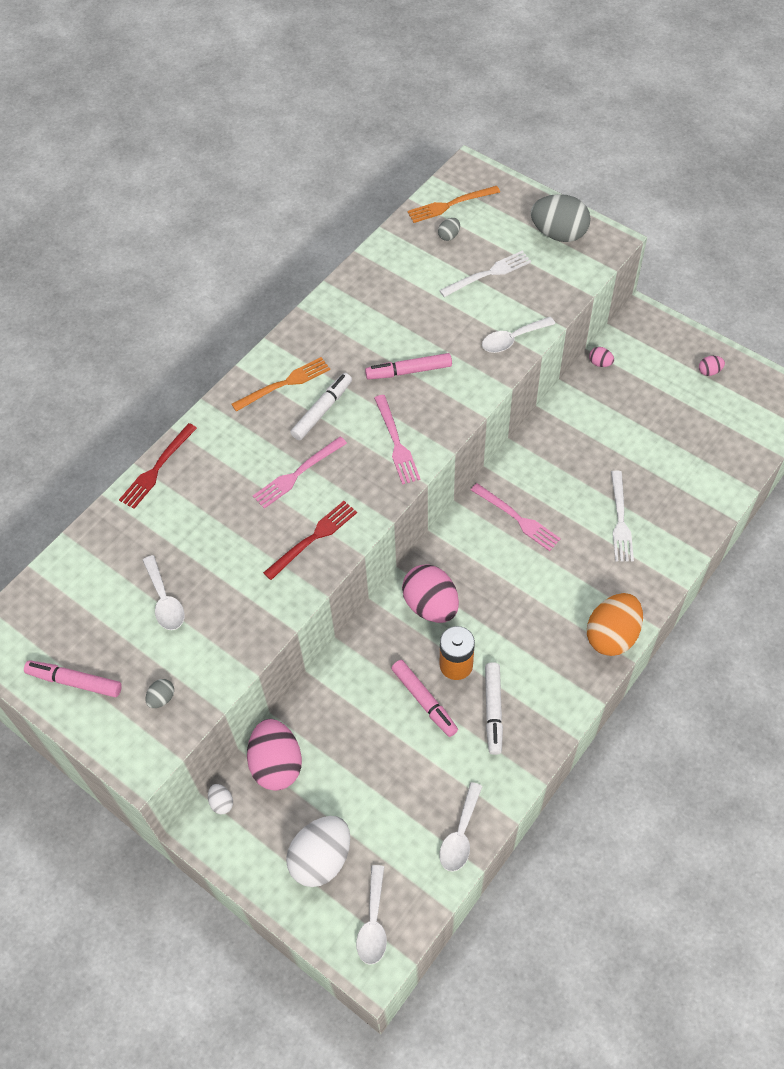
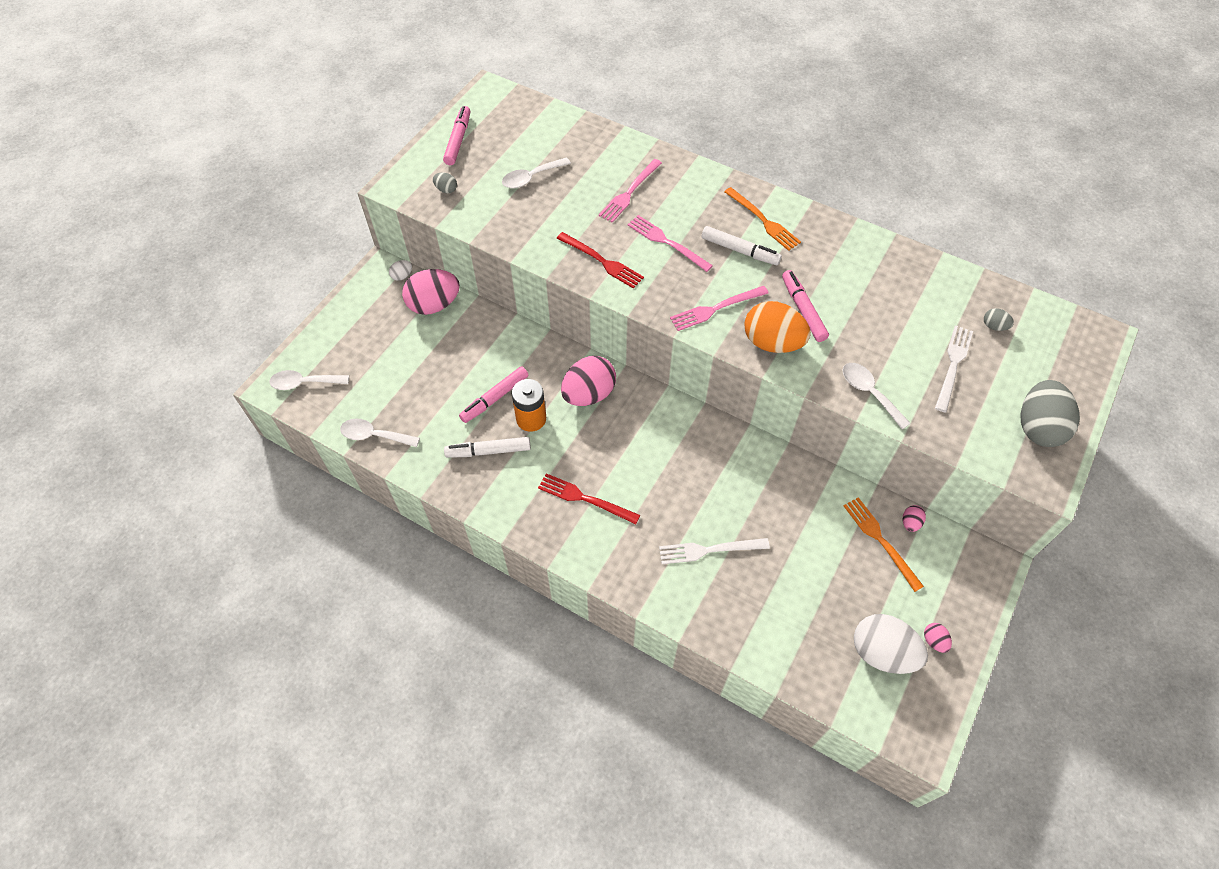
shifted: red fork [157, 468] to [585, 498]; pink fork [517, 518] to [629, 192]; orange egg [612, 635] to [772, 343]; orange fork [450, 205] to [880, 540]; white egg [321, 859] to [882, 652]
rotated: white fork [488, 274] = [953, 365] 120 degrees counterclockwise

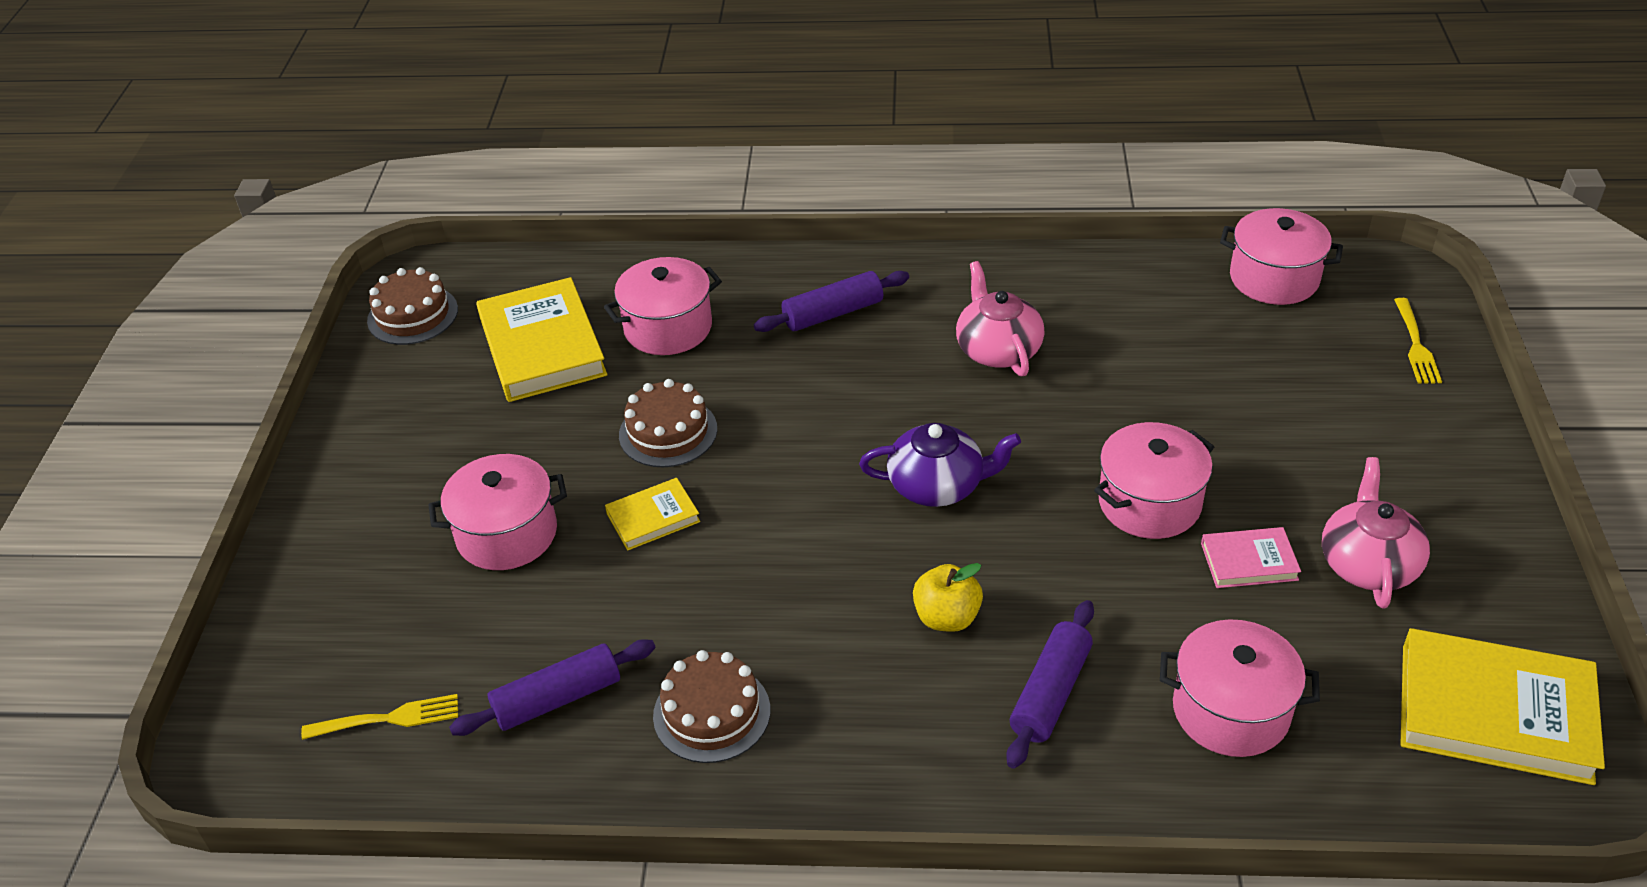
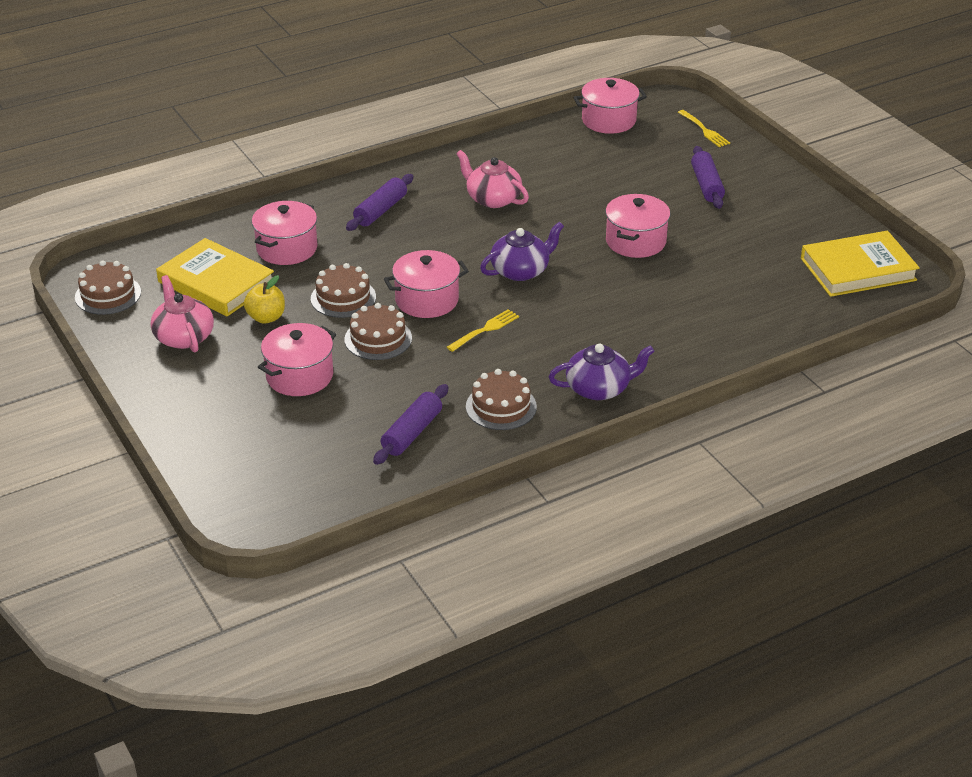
gone: pink book [1249, 561]
new: purple teapot [599, 388]
shifted: pink teapot [1368, 564] to [184, 337]; yellow apple [947, 617] to [266, 317]; pink pot [1231, 710] to [427, 300]; yellow fork [387, 719] to [484, 330]; purple rolling pin [1050, 693] to [707, 185]
swapped: yellow book [653, 517] to brown cake [378, 339]

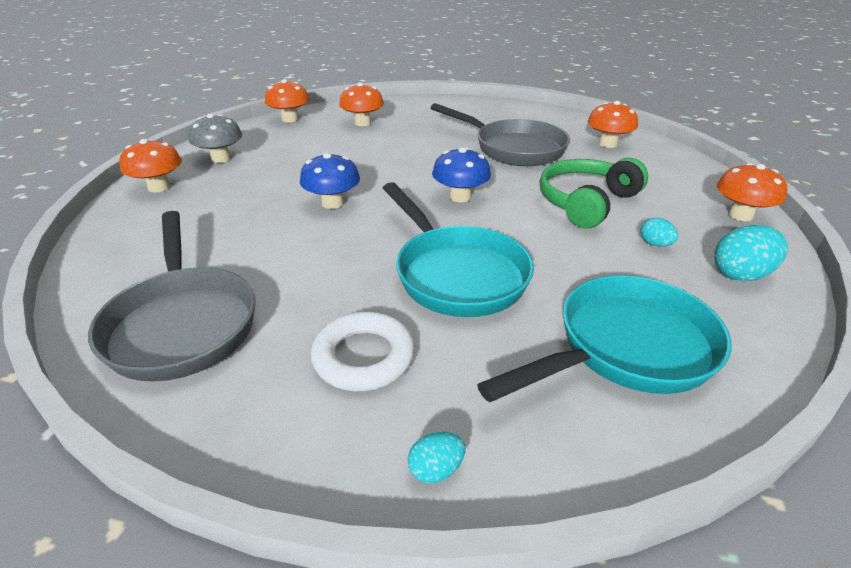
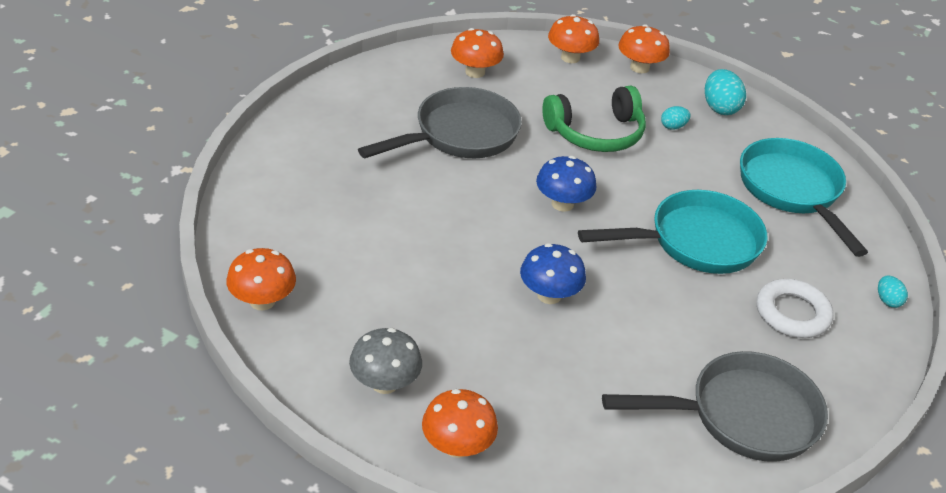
shifted: orange mushroom [363, 123] to [570, 57]
rotated: green headphones [586, 202] = [596, 133] 75 degrees counterclockwise

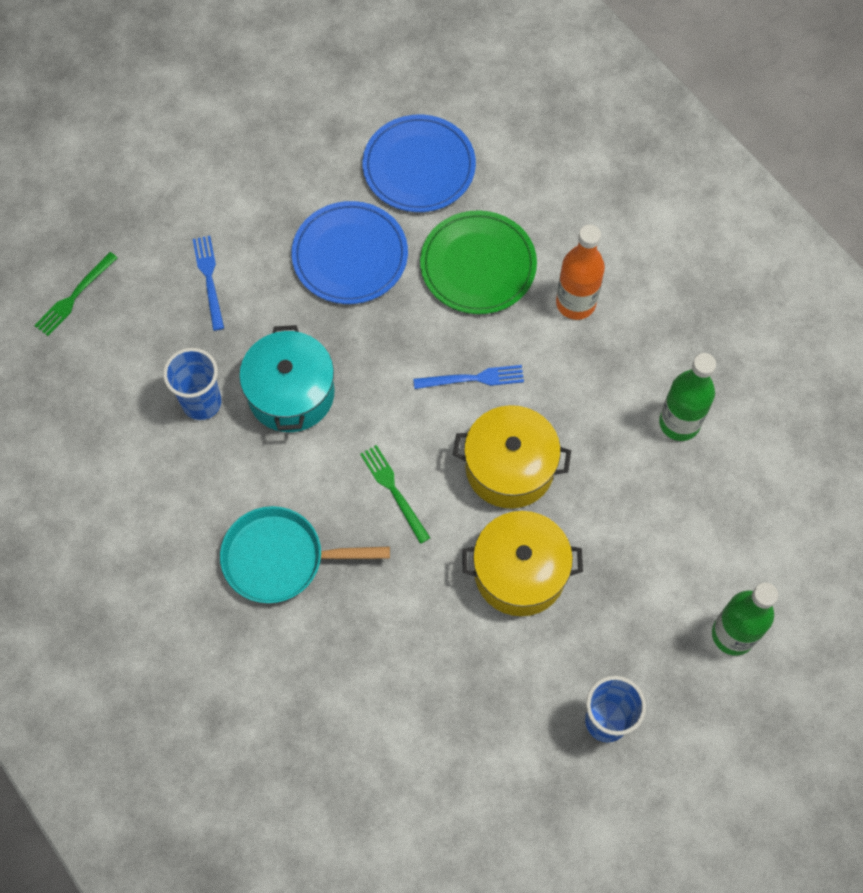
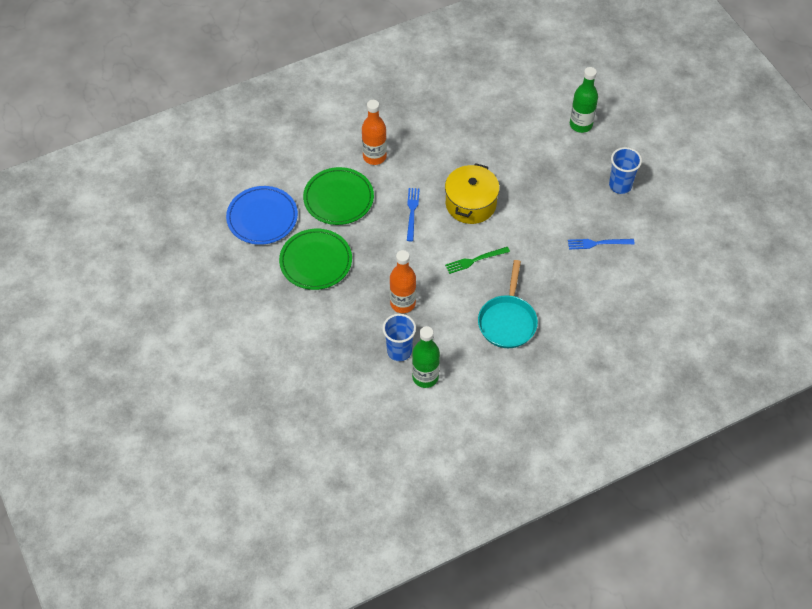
gone: green fork [74, 296]; yellow pot [519, 572]
shifted: green bottle [679, 423] to [425, 377]; blue fork [209, 279] to [598, 243]
swapped: turquoise pot [291, 393] to orange bottle [402, 303]
repainted: blue plate [350, 256] to green plate [316, 261]

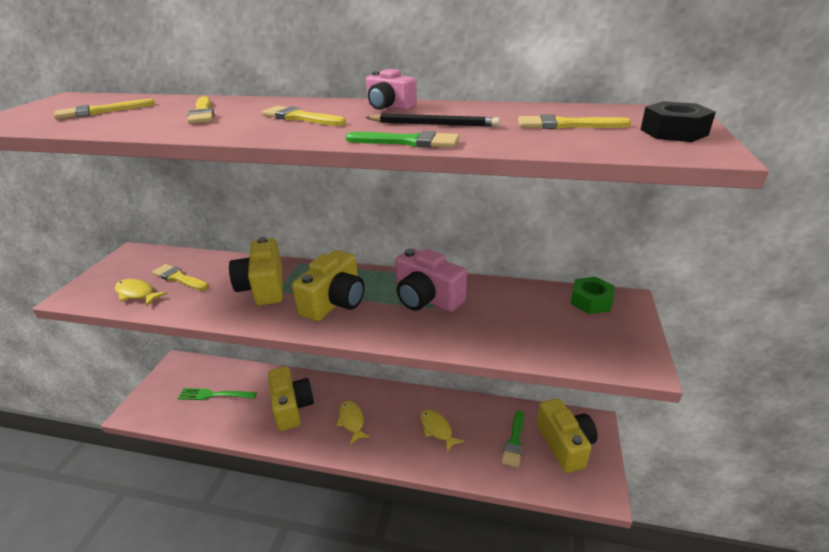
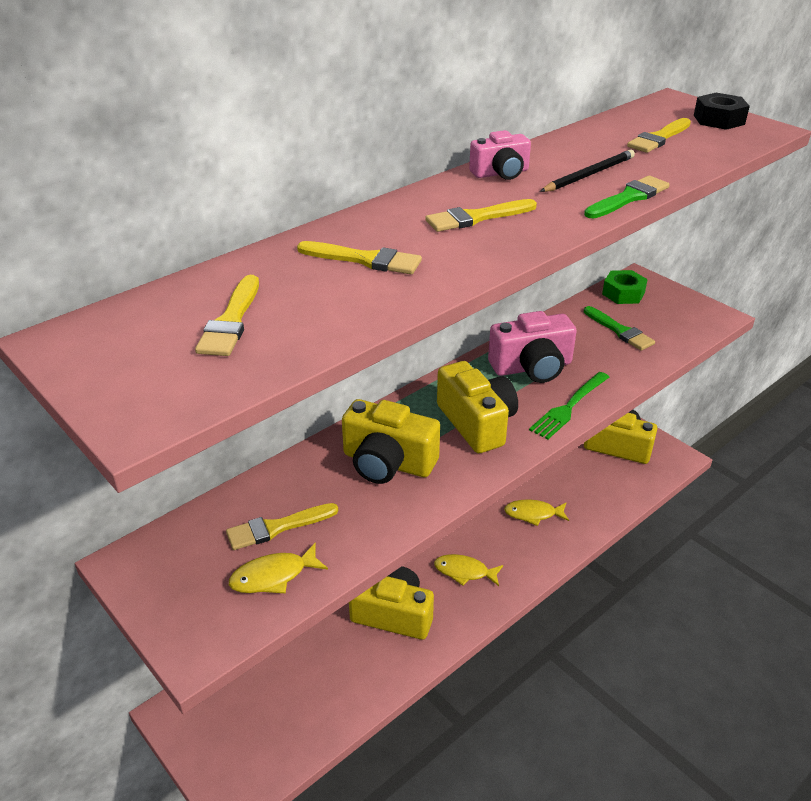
shifted: green fork [214, 395] to [569, 407]; green brush [514, 441] to [620, 331]

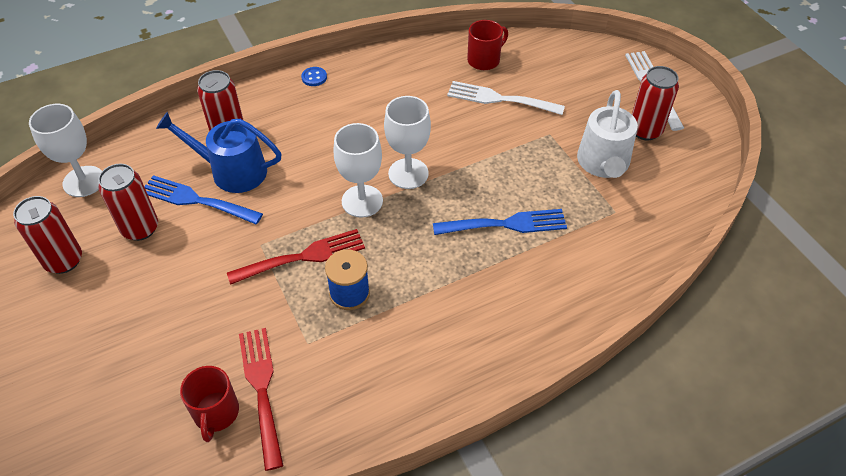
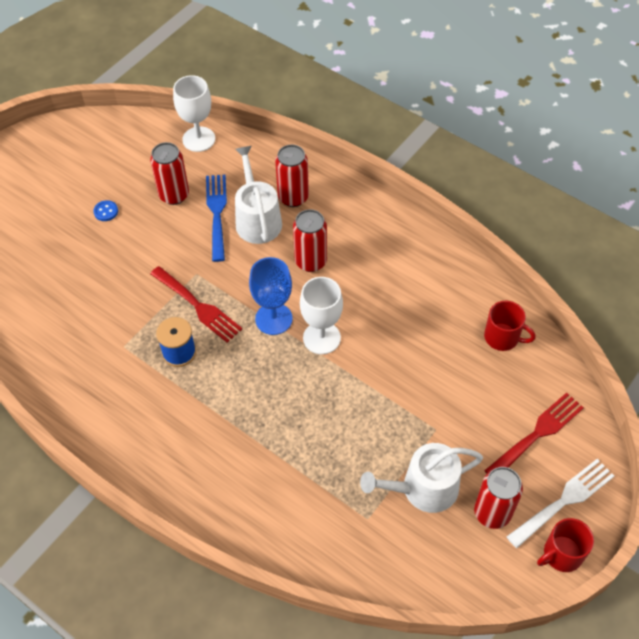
gone: blue fork [506, 224]; white fork [499, 99]
shifted: blue button [314, 77] to [106, 211]; red can [64, 261] to [311, 261]; red fork [261, 389] to [537, 433]; red mug [216, 413] to [562, 554]
repainted: blue watering can [232, 171] to white watering can [257, 219]; white goblet [362, 201] to blue goblet [273, 319]

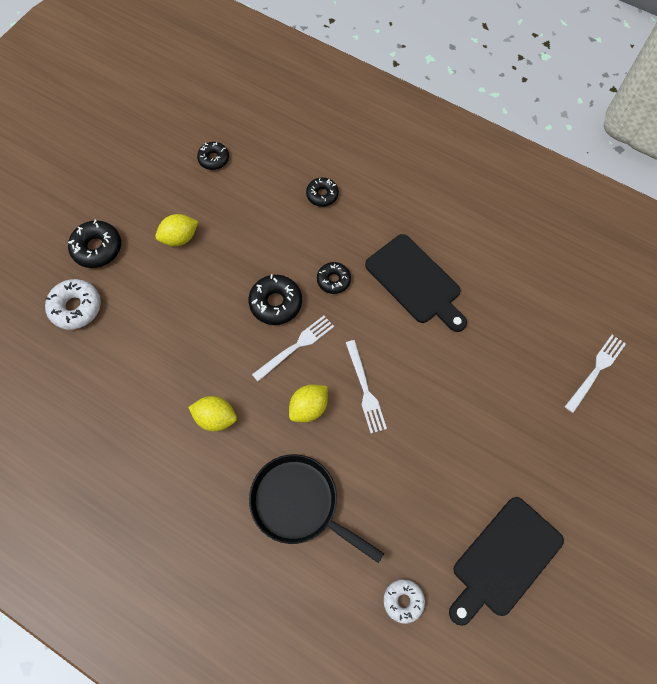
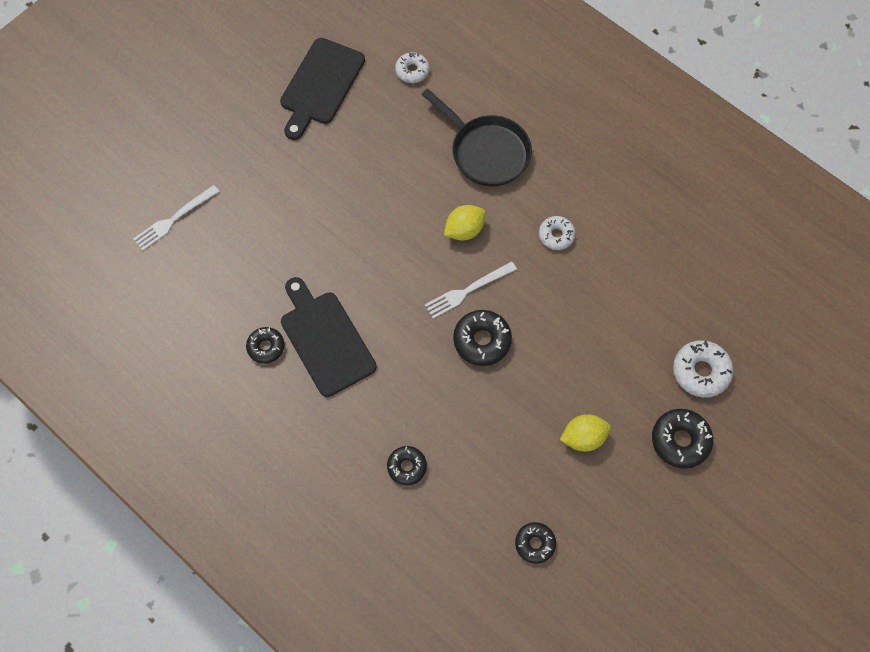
gone: white fork [365, 389]
shifted: black donut [333, 280] to [266, 347]
swapped: yellow lemon [215, 418] to white donut [556, 235]
rotated: black cutting board [503, 559] = [320, 85] 150 degrees clockwise

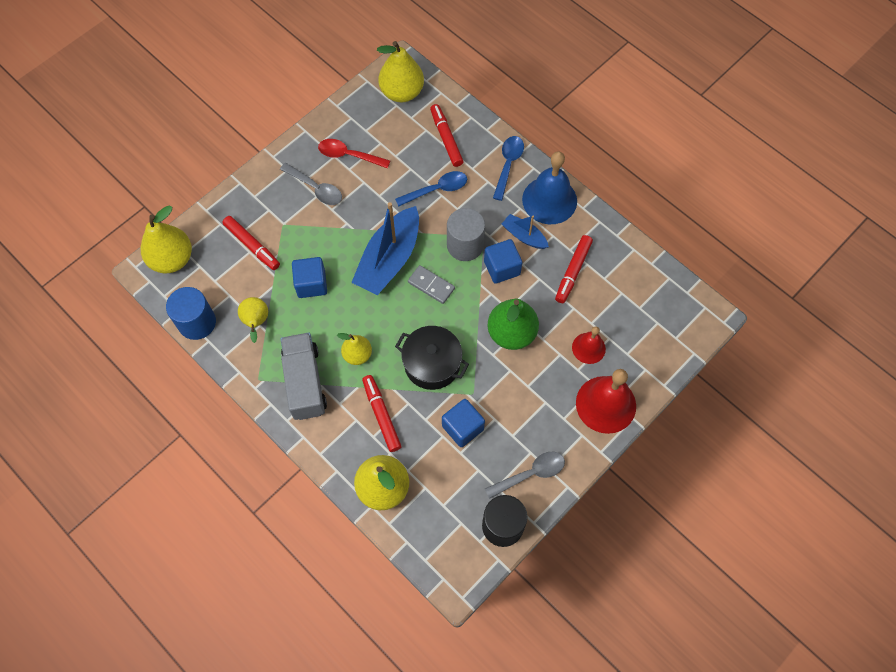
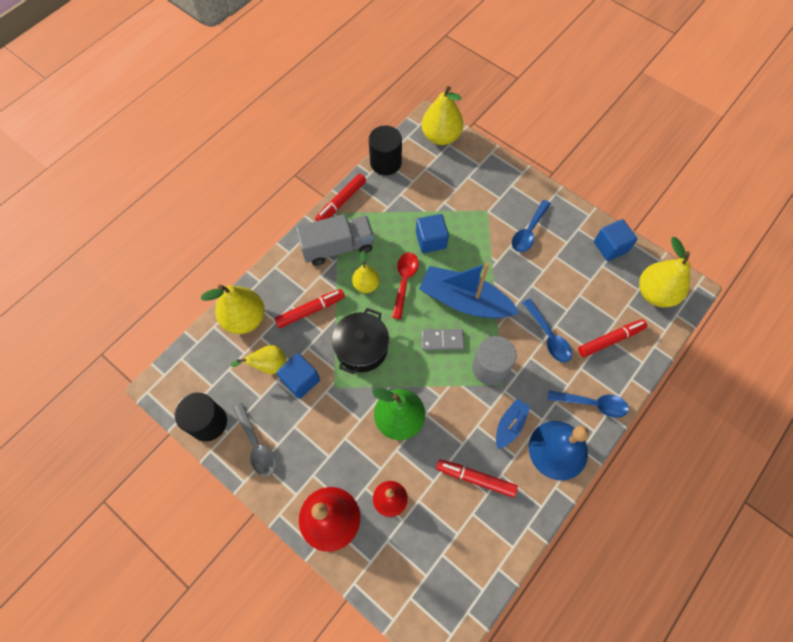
shifted: yellow pear [256, 322] to [268, 365]; red marker [252, 246] to [341, 202]; red spoon [349, 155] to [404, 281]; blue cube [502, 268] to [610, 247]
repainted: blue cylinder [197, 322] to black cylinder [385, 162]; grey spoon [316, 188] to blue spoon [528, 231]
rotated: grey domino [431, 285] = [442, 340] 60 degrees clockwise

